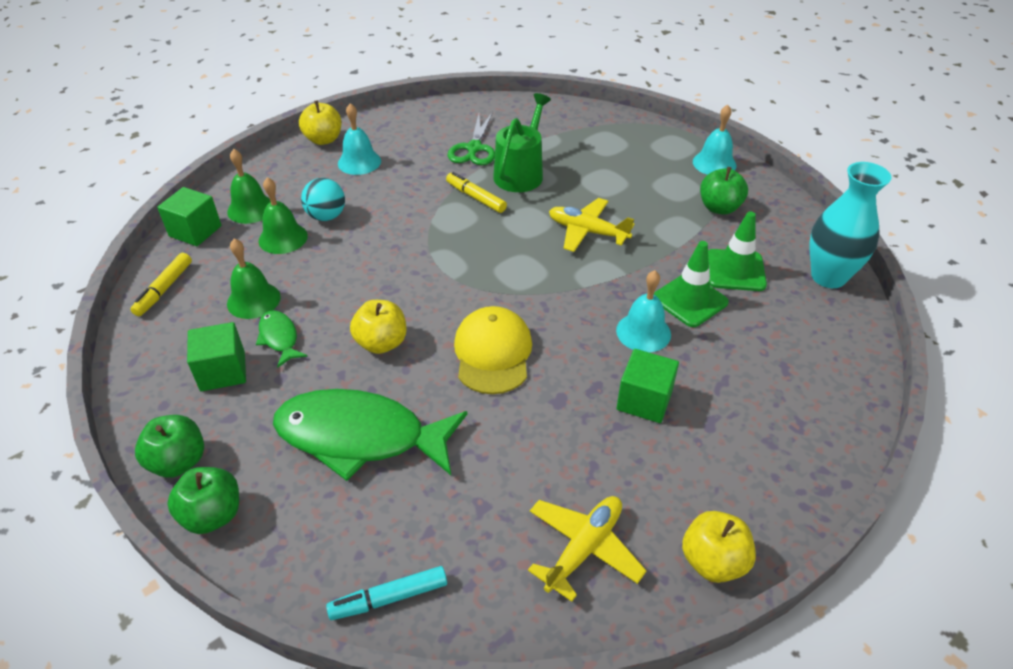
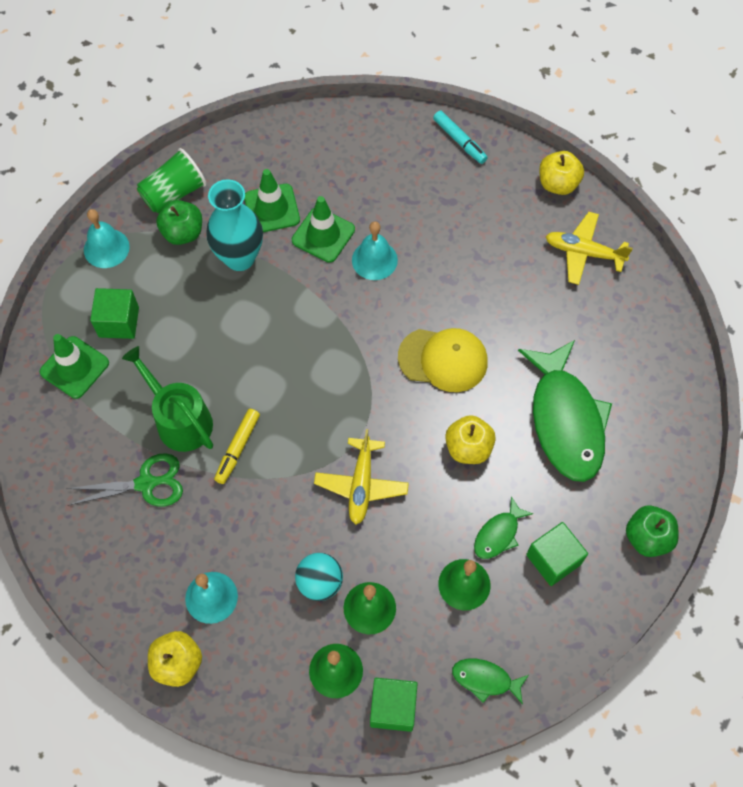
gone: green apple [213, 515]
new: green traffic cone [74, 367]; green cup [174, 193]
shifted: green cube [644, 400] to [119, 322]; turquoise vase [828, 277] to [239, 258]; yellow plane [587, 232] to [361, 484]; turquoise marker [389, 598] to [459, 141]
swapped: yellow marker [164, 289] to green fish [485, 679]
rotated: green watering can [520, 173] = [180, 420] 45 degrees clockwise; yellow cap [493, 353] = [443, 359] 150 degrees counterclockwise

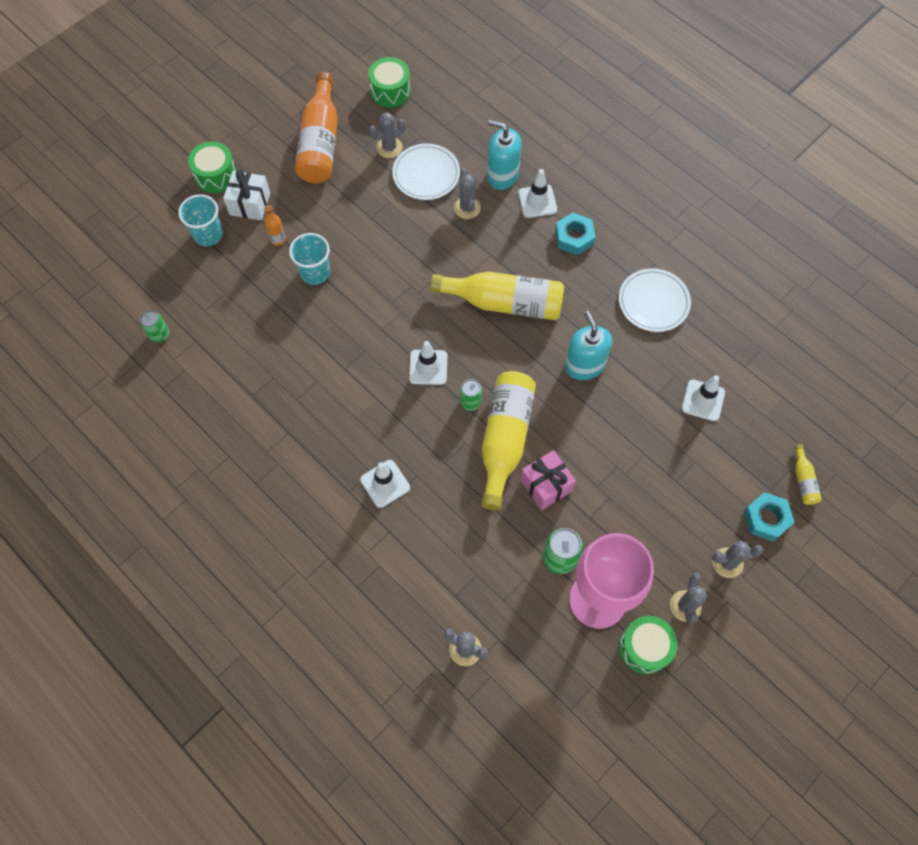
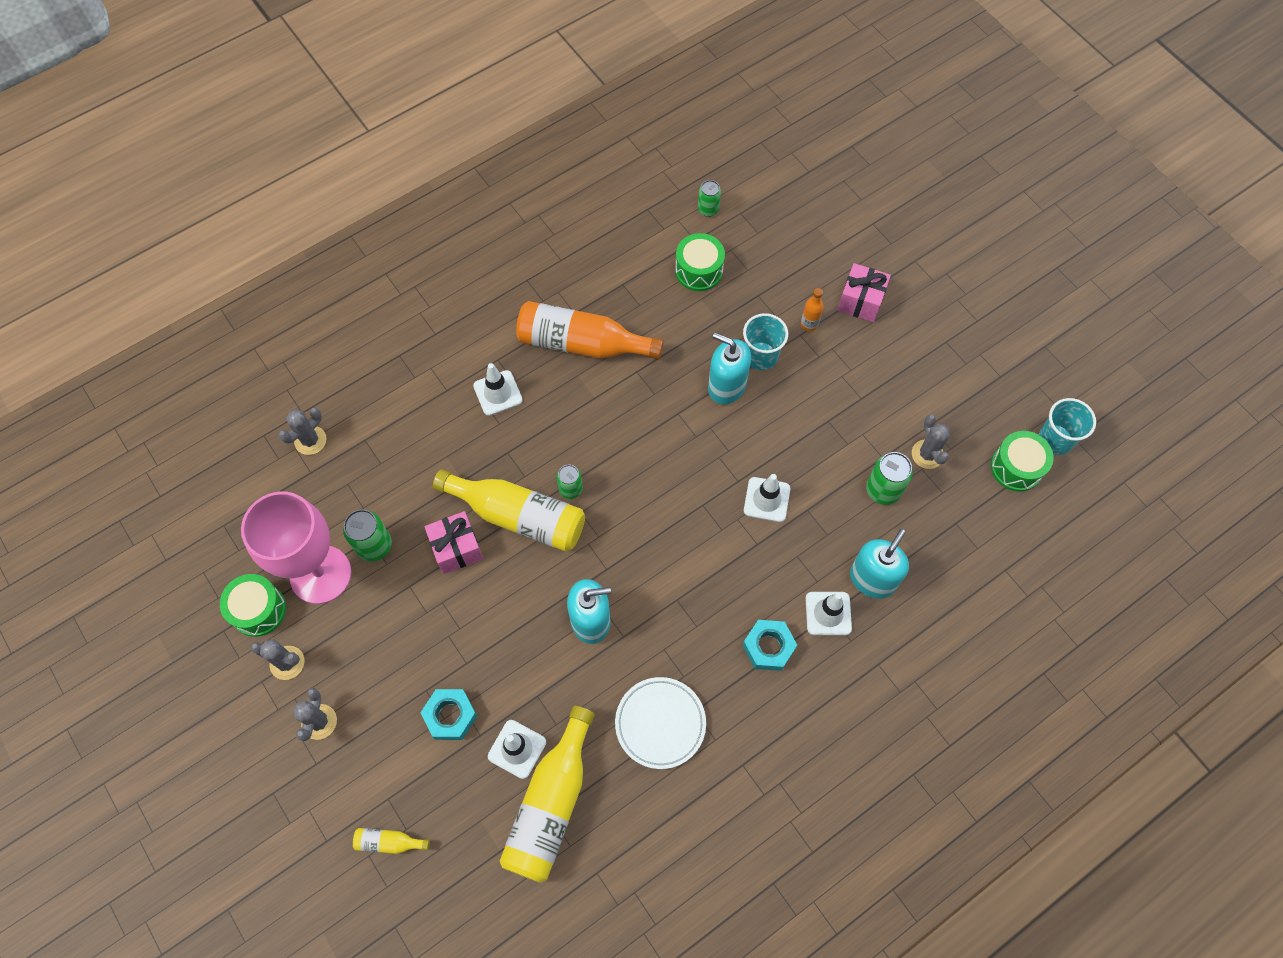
gone: grey cactus [467, 208]
new: turquoise soap dispenser [726, 386]
shifted: turquoise nut [766, 519] to [450, 716]; yellow bottle [504, 303] to [551, 803]; orange bottle [320, 142] to [582, 343]; green drum [216, 175] to [699, 270]; white traffic cone [428, 367] to [766, 499]; turquoise cup [208, 234] to [1055, 439]
swapped: white plate [426, 174] to green can [883, 490]
repainted: white gift [250, 204] to pink gift [860, 301]

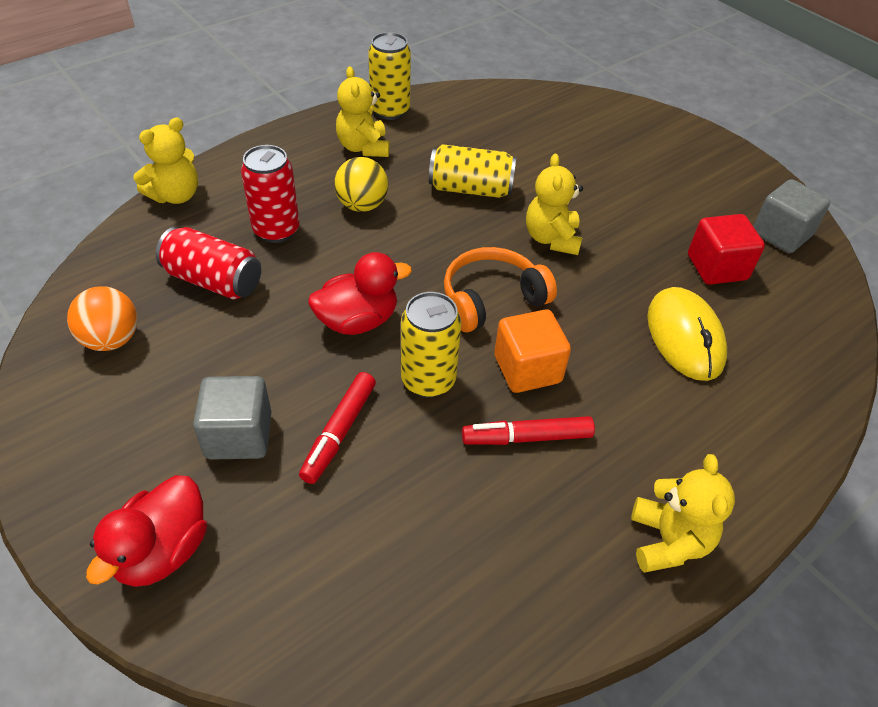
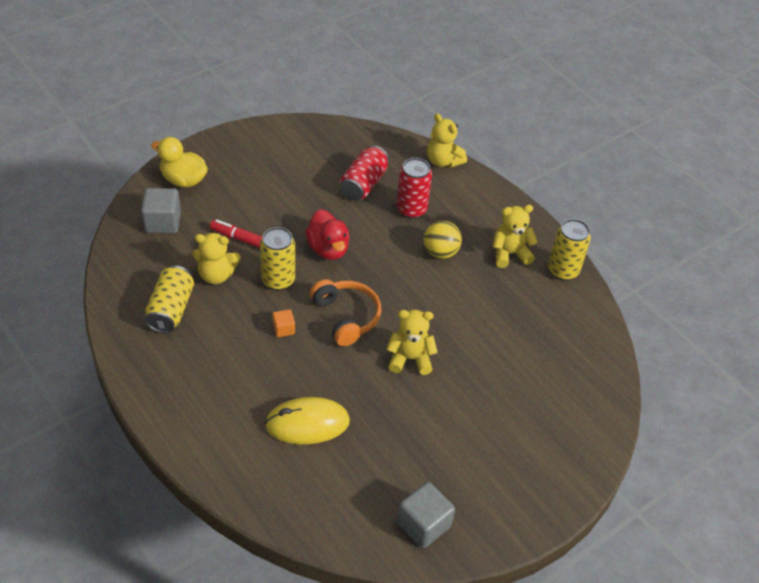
gone: orange ball [112, 340]; red marker [527, 438]; red cube [716, 267]
shifted: grey cube [239, 435] to [162, 222]; yellow can [470, 189] to [171, 309]; yellow teddy bear [668, 541] to [216, 275]
repainted: red duck [163, 551] to yellow duck [183, 180]
scaled: orange cube [527, 369] = [283, 329] x0.54

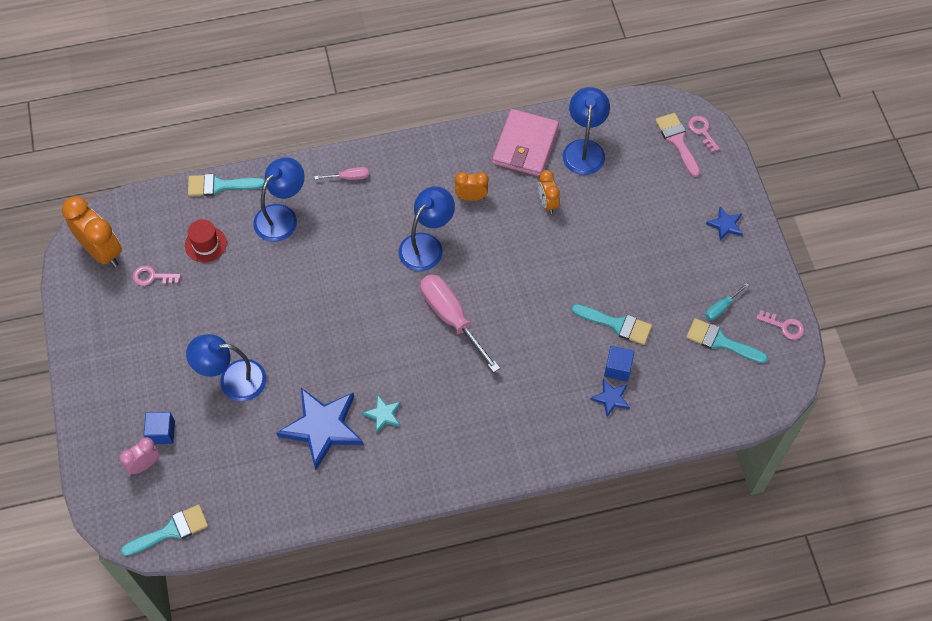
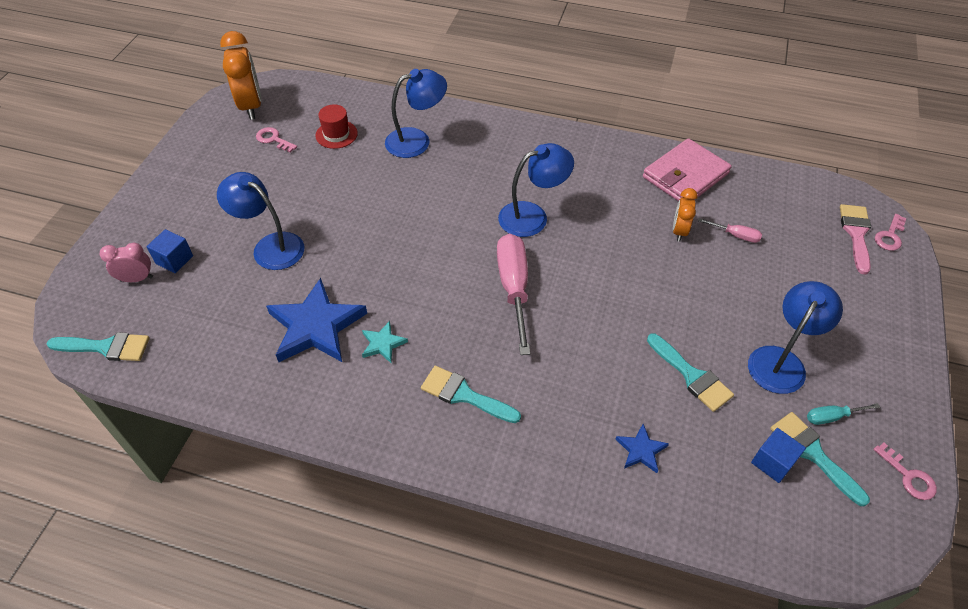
gone: orange clock [471, 197]; blue star [725, 225]
shifted: turquoise brush [220, 185] to [464, 395]; pink screwdriver [349, 177] to [735, 235]; blue lamp [584, 149] to [781, 361]; blue cube [618, 368] to [773, 462]
rotated: pink key [702, 131] = [890, 236] 150 degrees counterclockwise

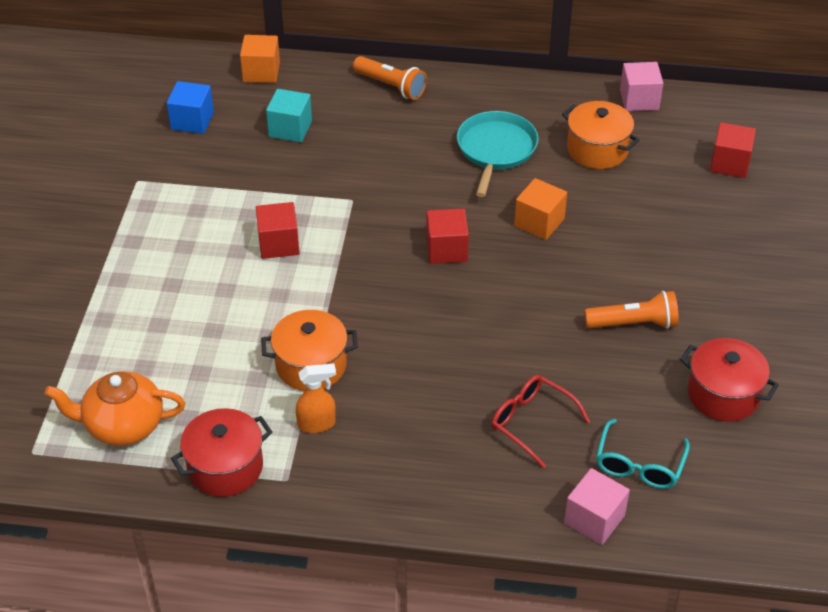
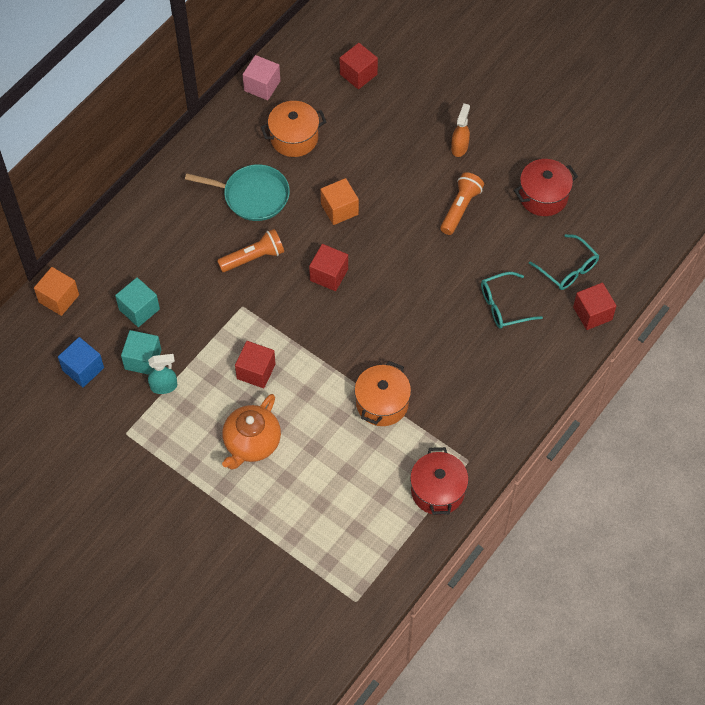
new: turquoise cube [143, 359]; turquoise spray bottle [164, 386]
shifted: orange flashlight [391, 86] to [253, 258]; orange teapot [123, 425] to [251, 443]; orange spray bottle [317, 424] to [459, 147]
repainted: red glasses [531, 422] to turquoise glasses [503, 306]; pink cube [594, 519] to red cube [592, 313]
rotated: turquoise pan [496, 150] = [252, 196] 150 degrees clockwise

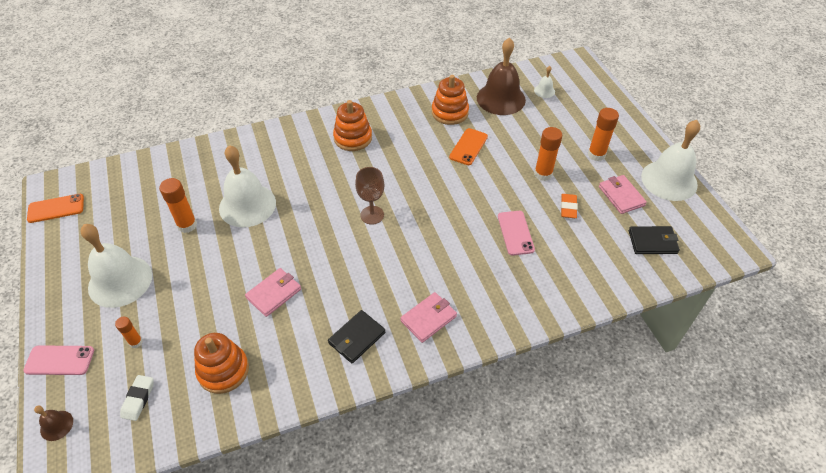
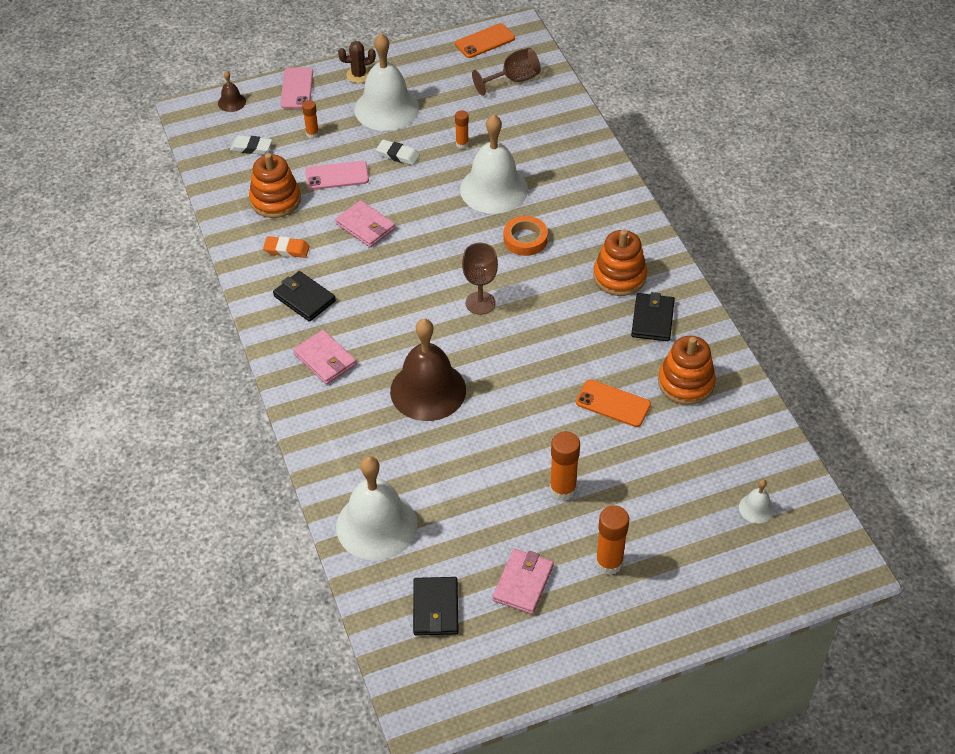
new: brown cactus [359, 75]; white eraser [398, 155]; brown goblet [513, 80]; orange tape [525, 239]; black wallet [652, 319]
shifted: orange eraser [568, 208] to [286, 249]; pink phone [515, 233] to [337, 176]; white bell [669, 180] to [376, 525]; brown bell [501, 98] to [428, 390]
rotated: orange phone [56, 208] = [485, 41] 75 degrees clockwise; pink wallet [621, 196] = [523, 583] 45 degrees counterclockwise
scaled: orange glue stick [187, 225] = [462, 144] x0.59

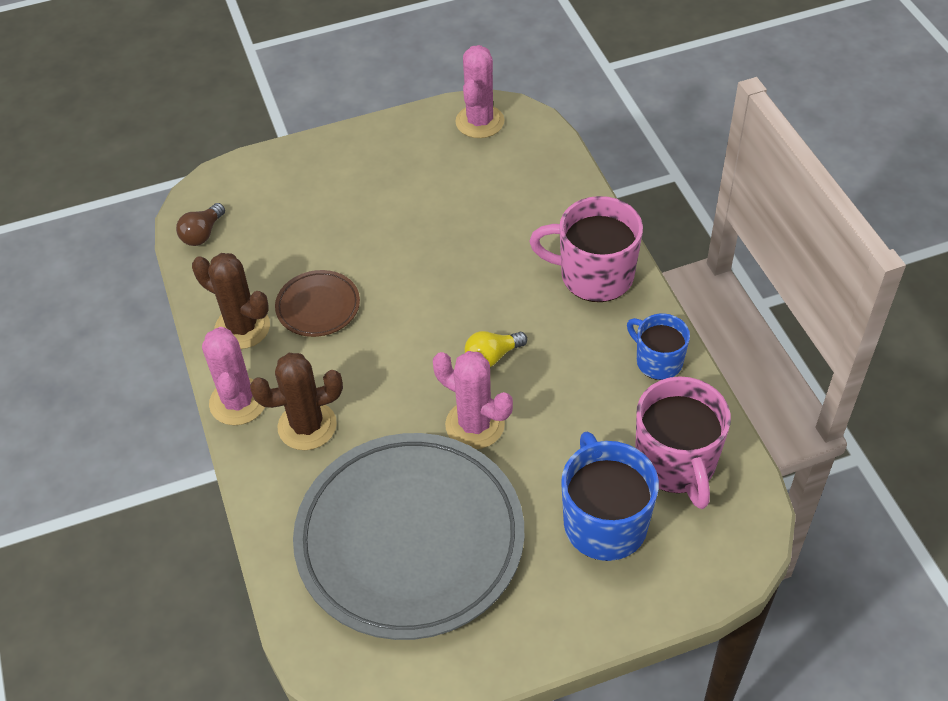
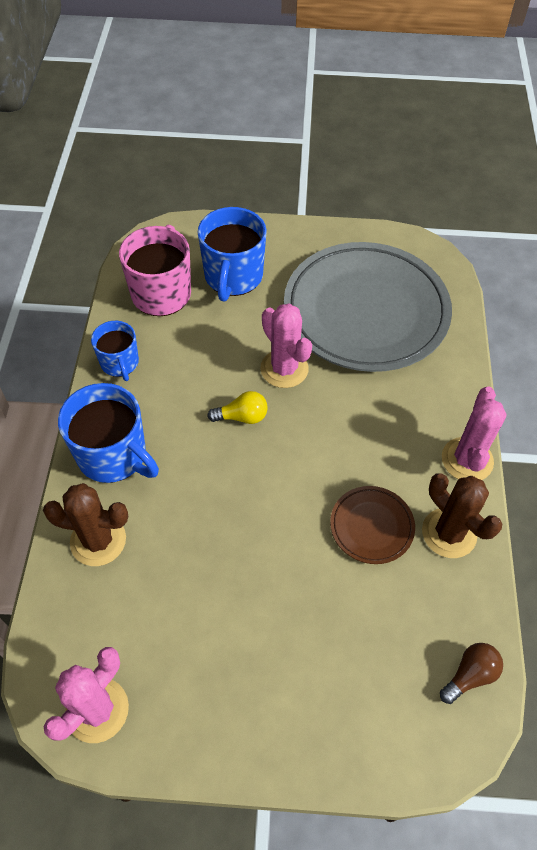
shifted: brown cactus [307, 426] to [98, 540]
repainted: pink mug [594, 275] to blue mug [114, 455]

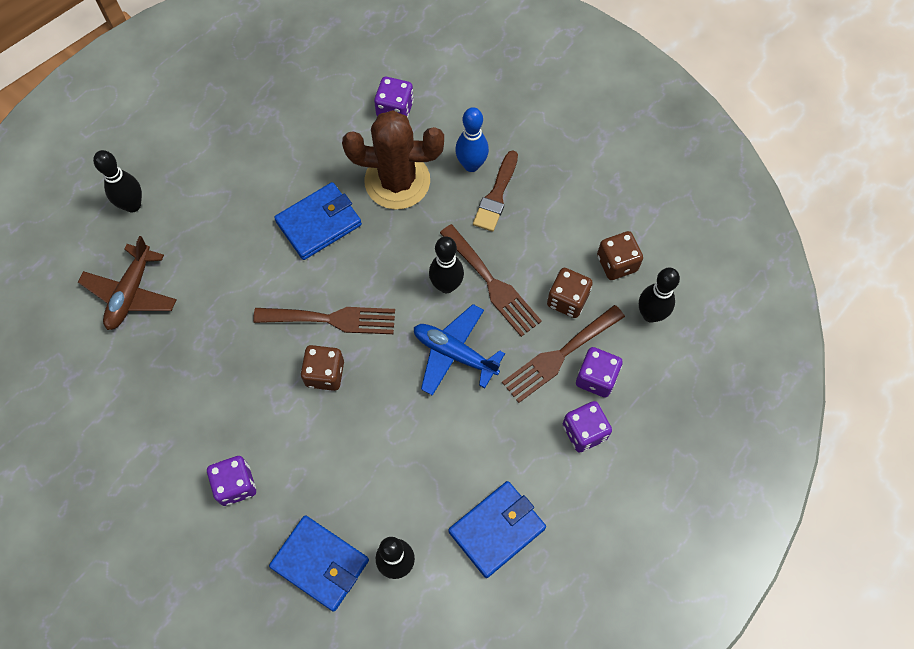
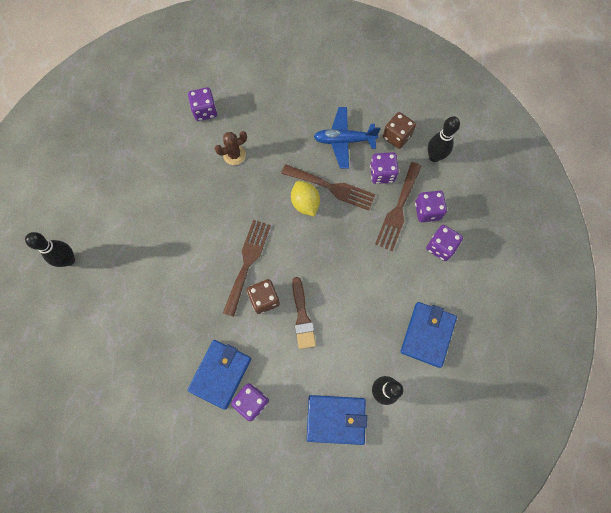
gone: brown plane [131, 293]; blue bowling pin [471, 165]
shifted: blue wallet [319, 223] to [220, 374]; brown brush [496, 195] to [302, 317]; blue plane [454, 353] to [344, 140]
swapped: black bowling pin [446, 285] to yellow lemon [305, 203]
repainted: brown dice [567, 300] to purple dice [382, 173]
rotated: brown fork [332, 319] = [247, 262] 45 degrees counterclockwise
scaled: brown cactus [397, 181] = [234, 155] x0.49

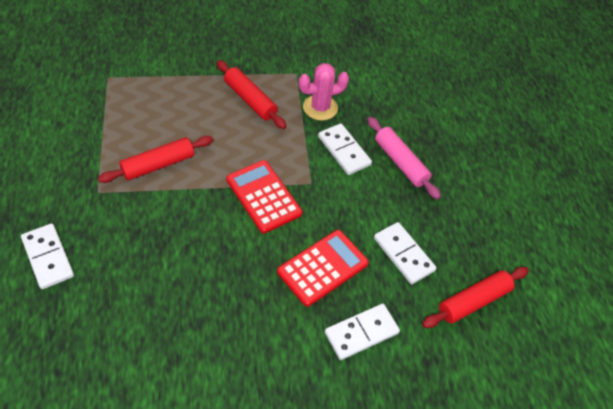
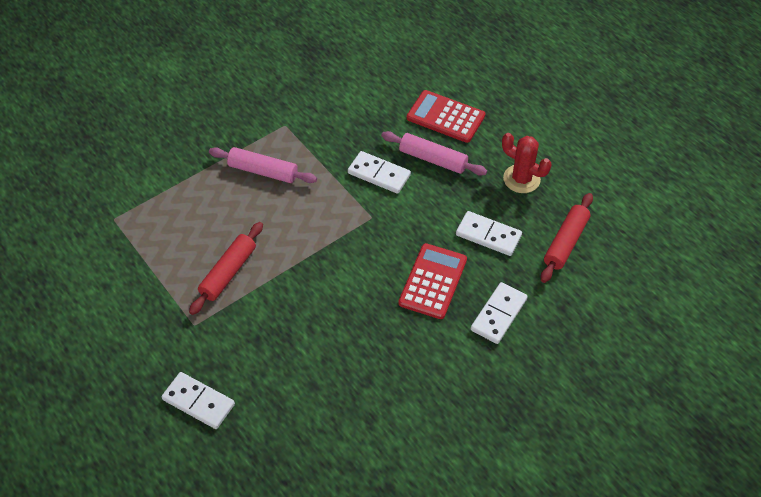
gone: pink cactus [320, 107]
new: red cactus [521, 179]
shifted: red calculator [263, 196] to [445, 117]
repainted: red rolling pin [250, 100] to pink rolling pin [263, 171]

